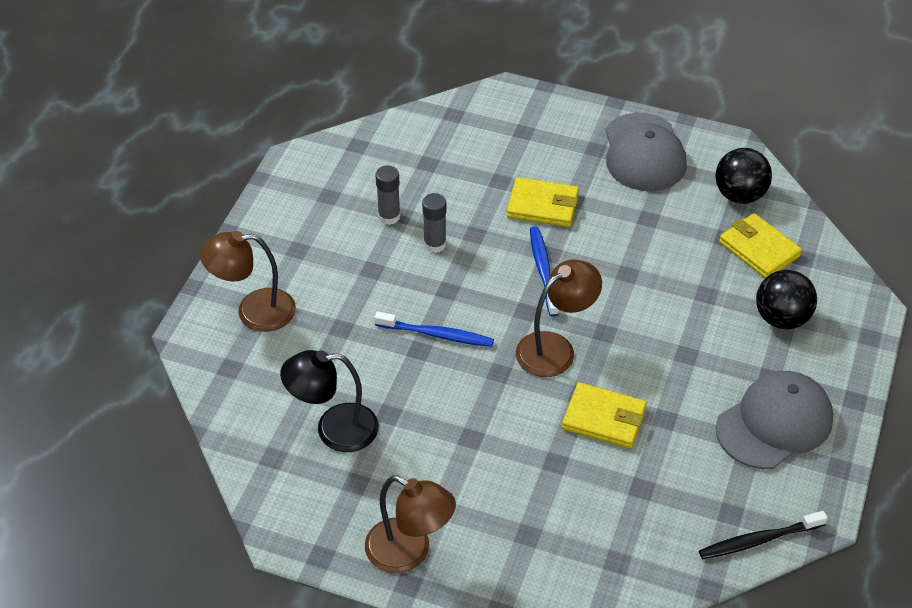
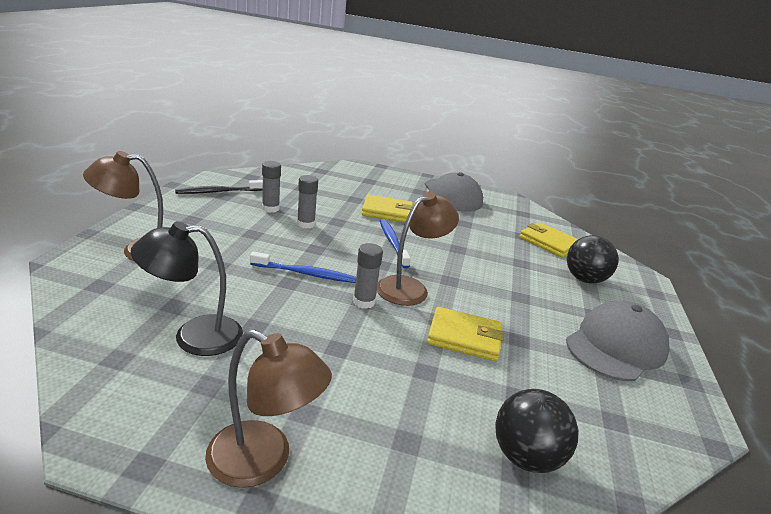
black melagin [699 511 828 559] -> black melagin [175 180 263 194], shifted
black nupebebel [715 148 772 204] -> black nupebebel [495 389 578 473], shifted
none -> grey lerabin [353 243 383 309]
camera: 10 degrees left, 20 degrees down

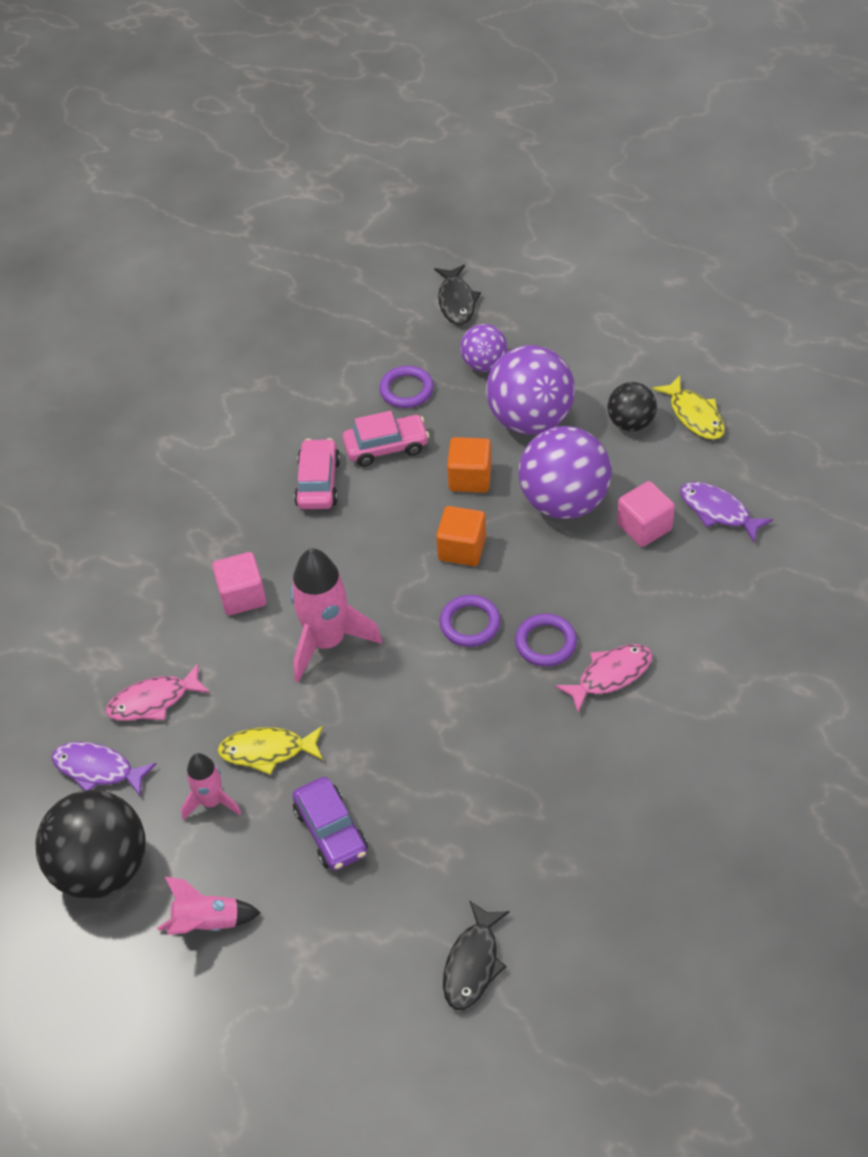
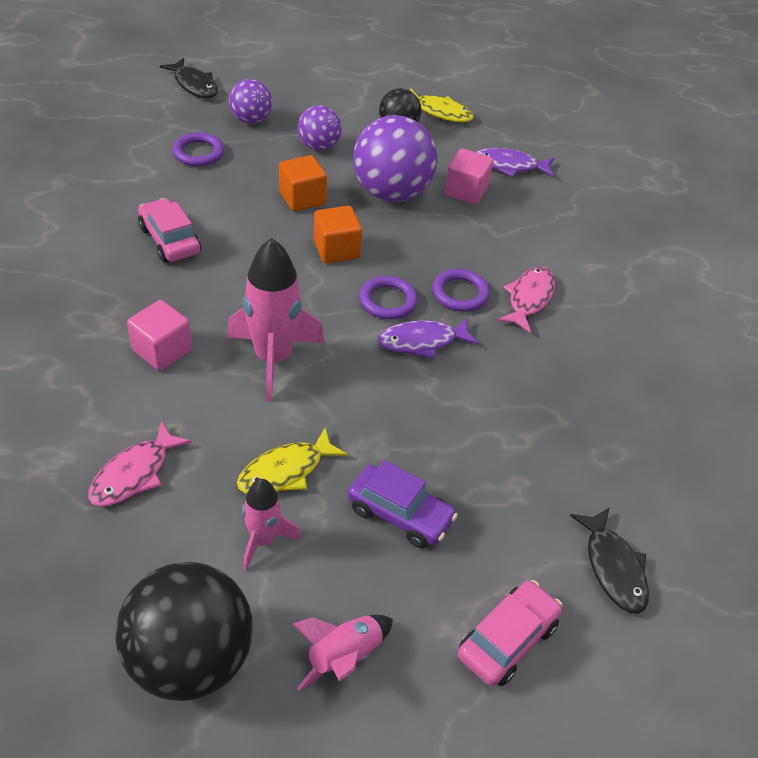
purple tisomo [52 742 156 796] -> purple tisomo [378 318 479 359], shifted
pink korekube [343 411 429 467] -> pink korekube [458 580 563 686], shifted
purple nupebebel [486 345 575 435] -> purple nupebebel [298 105 342 151], x0.55
camera: 40 degrees left, 5 degrees down

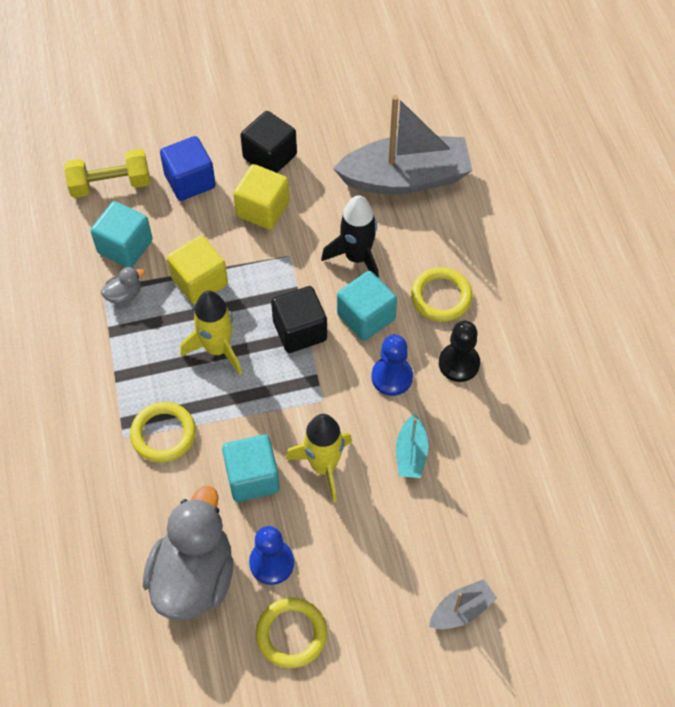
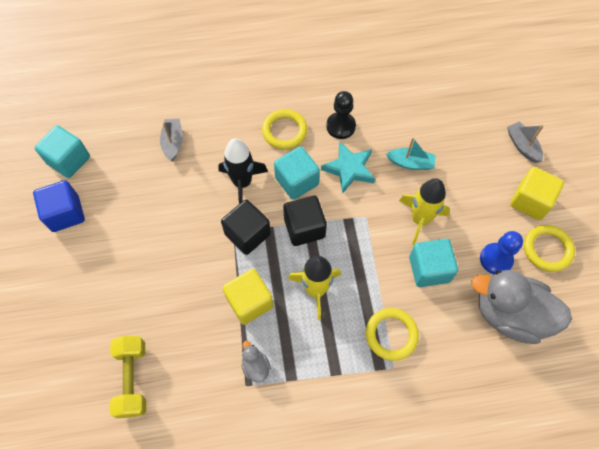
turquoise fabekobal [91 201 153 267] -> turquoise fabekobal [34 125 90 178], shifted
blue fabekobal [160 136 216 201] -> blue fabekobal [33 180 85 232], shifted
yellow fabekobal [233 164 289 230] -> yellow fabekobal [510 167 564 220], shifted
black fabekobal [240 111 297 173] -> black fabekobal [221 200 271 255], shifted
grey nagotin [333 95 473 194] -> grey nagotin [160 119 183 161], x0.45
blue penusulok [371 335 413 396] -> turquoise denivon [321 141 375 194]
camera: 85 degrees left, 5 degrees up

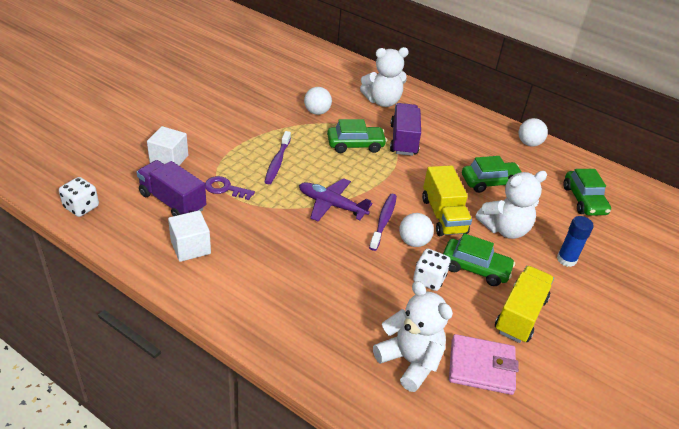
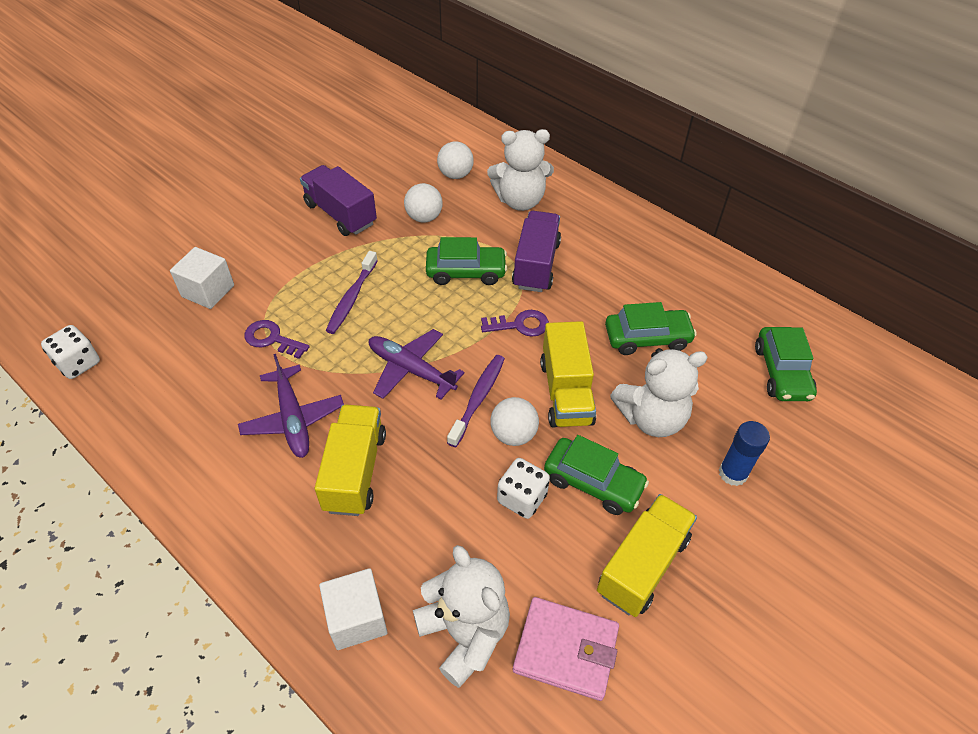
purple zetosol [136 160 206 216] -> purple zetosol [300 165 377 236], shifted
white fabekobal [168 210 211 262] -> white fabekobal [319 568 388 650], shifted
white nupebebel [519 118 548 147] -> white nupebebel [437 141 474 179], shifted
none -> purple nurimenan [238 354 344 458]
none -> yellow zetosol [315 405 386 516]
none -> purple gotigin [481 310 549 337]
camera: 10 degrees right, 10 degrees up

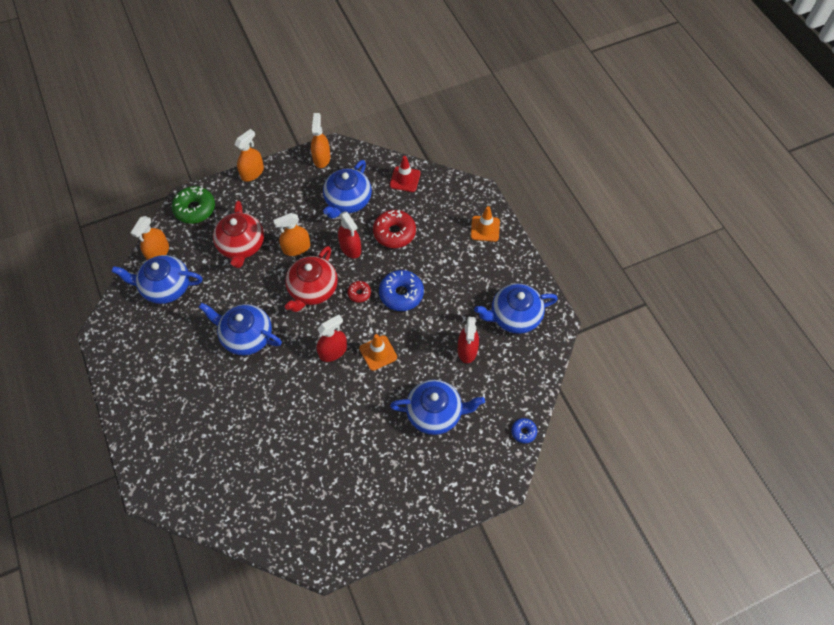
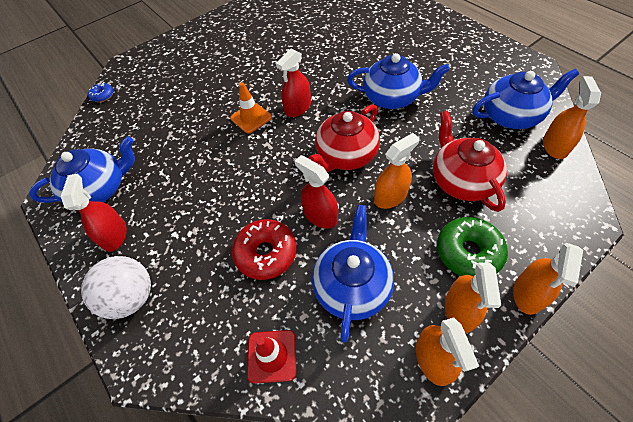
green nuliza [172 186 215 224] -> green nuliza [437 217 508 276], shifted
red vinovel [285 246 338 312] -> red vinovel [308 104 380 172], 150 degrees counterclockwise
red nuliza [347 281 371 303] -> none
blue nuliza [379 270 424 311] -> none
blue vinovel [390 380 485 435] -> none
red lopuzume [458 317 479 363] -> red lopuzume [61 174 127 252], shifted
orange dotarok [471 206 500 242] -> white nupebebel [81 256 151 319]
none -> orange lopuzume [445 263 501 334]
camera: 170 degrees right, 5 degrees down

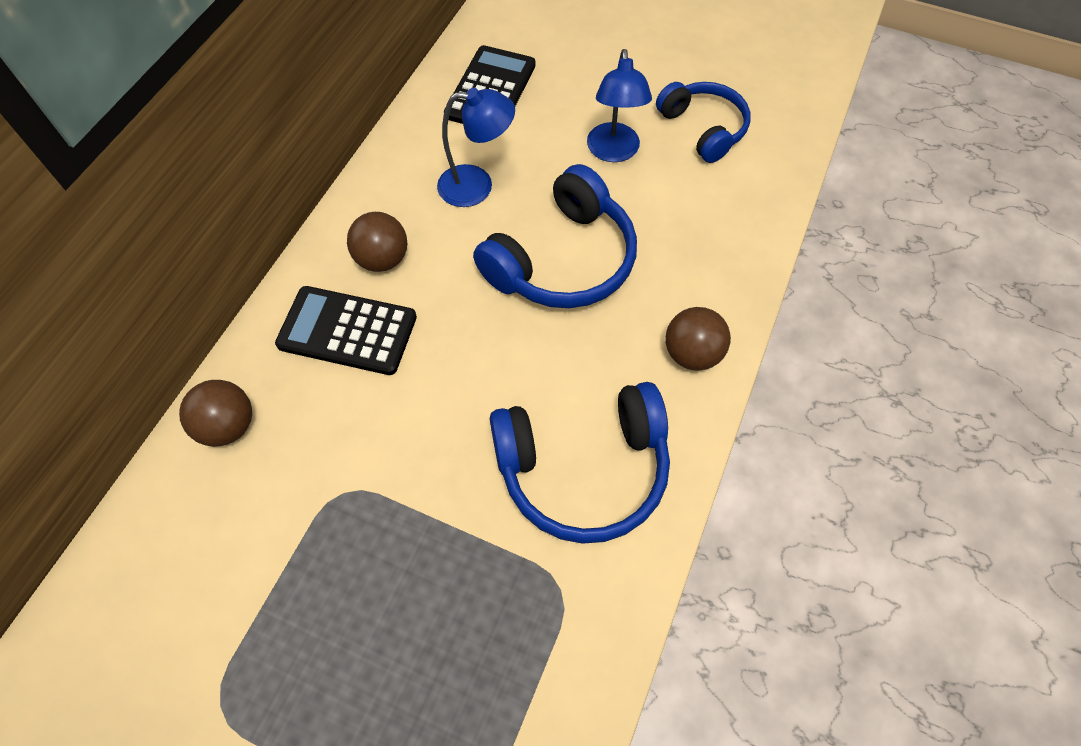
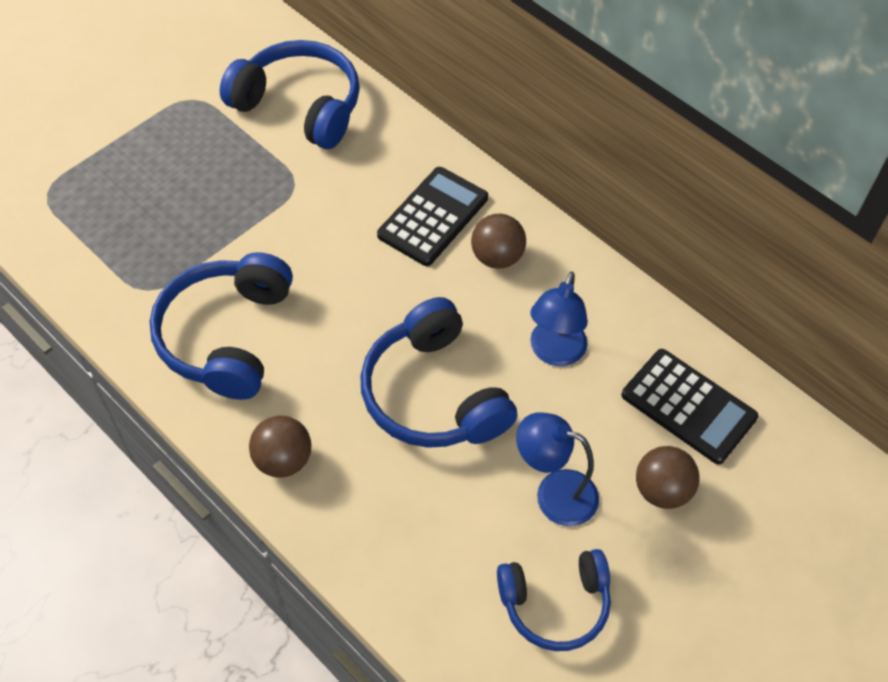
brown nupebebel [179 380 252 447] -> brown nupebebel [636 446 700 509], shifted
none -> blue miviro [220 40 360 149]
camera: 110 degrees right, 5 degrees down

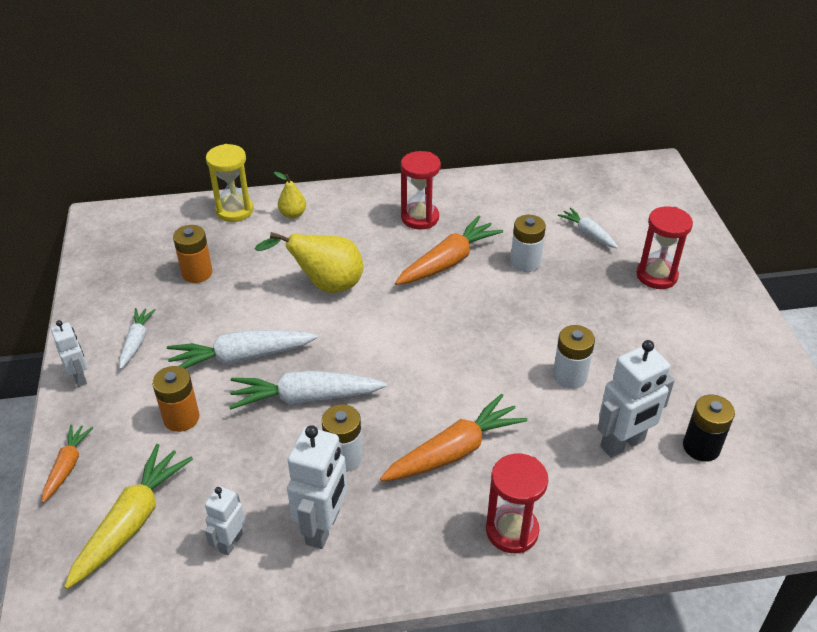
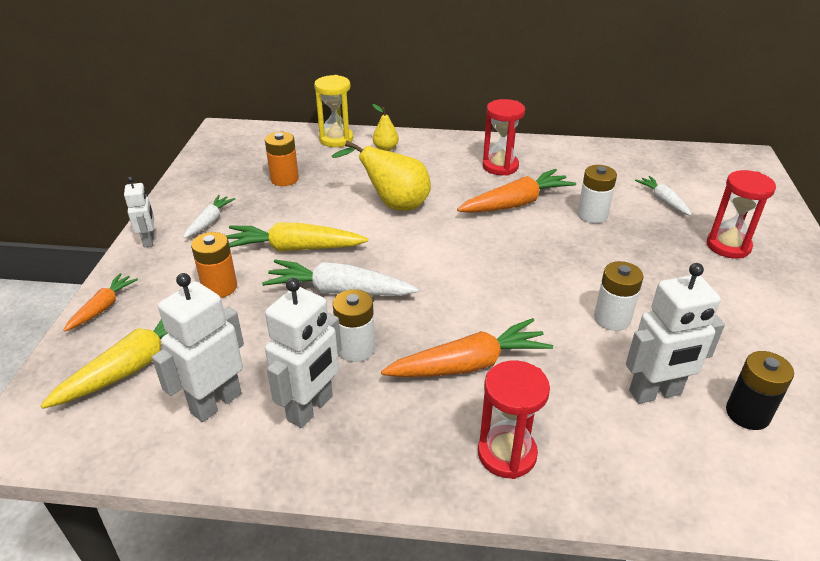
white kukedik [167 330 318 369] -> yellow kukedik [226 223 368 251]
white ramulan [205 486 245 556] -> white ramulan [152 273 244 422], x1.72
camera: 15 degrees right, 5 degrees down

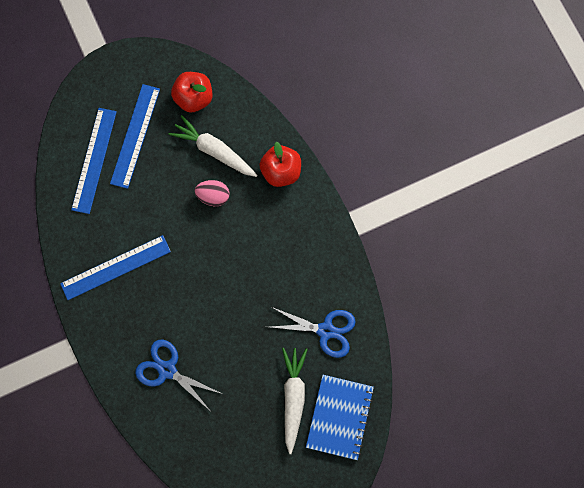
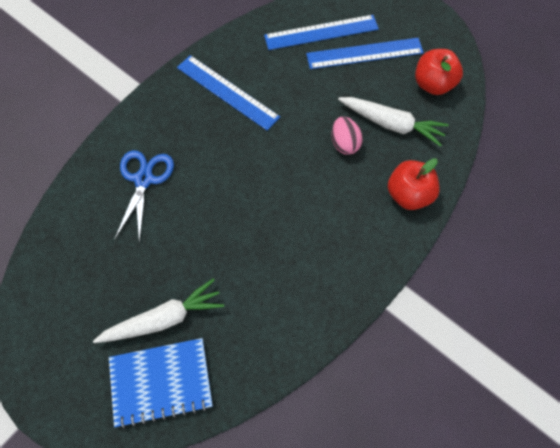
white kukedik [169 115 258 177] -> white kukedik [338 97 449 147], 105 degrees clockwise
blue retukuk [270 307 356 358] -> none
camera: 65 degrees right, 10 degrees down

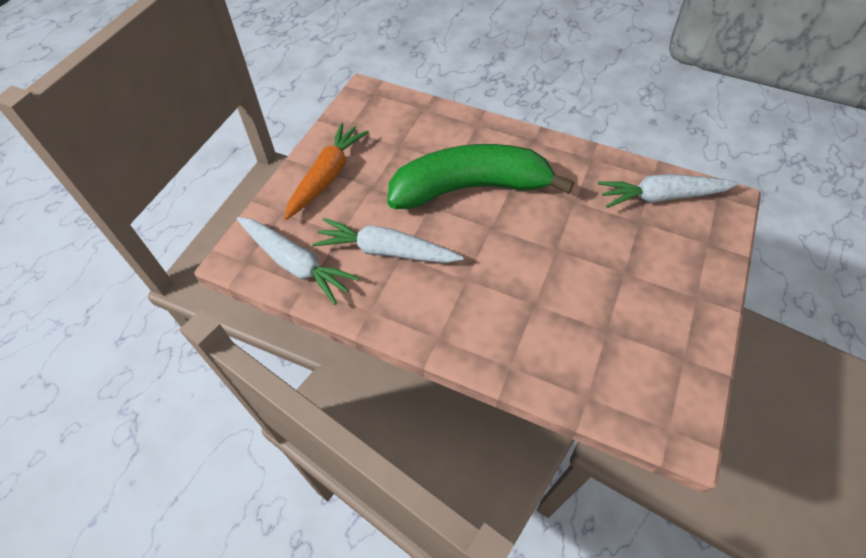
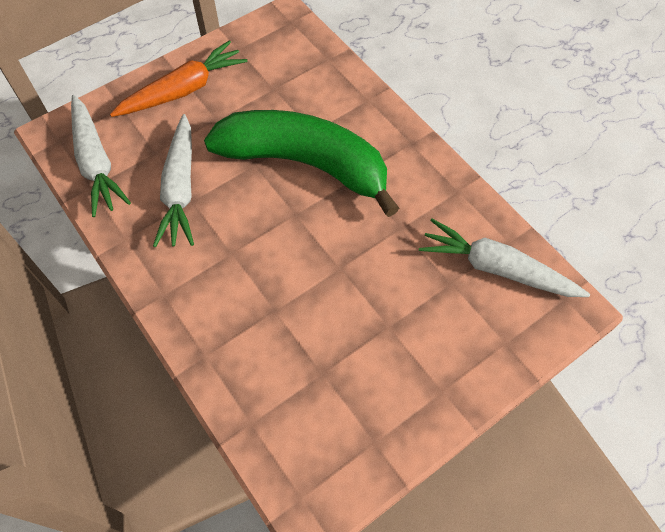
white kukedik [312 218 464 263] -> white kukedik [153 114 194 247], 135 degrees counterclockwise
camera: 30 degrees right, 5 degrees up

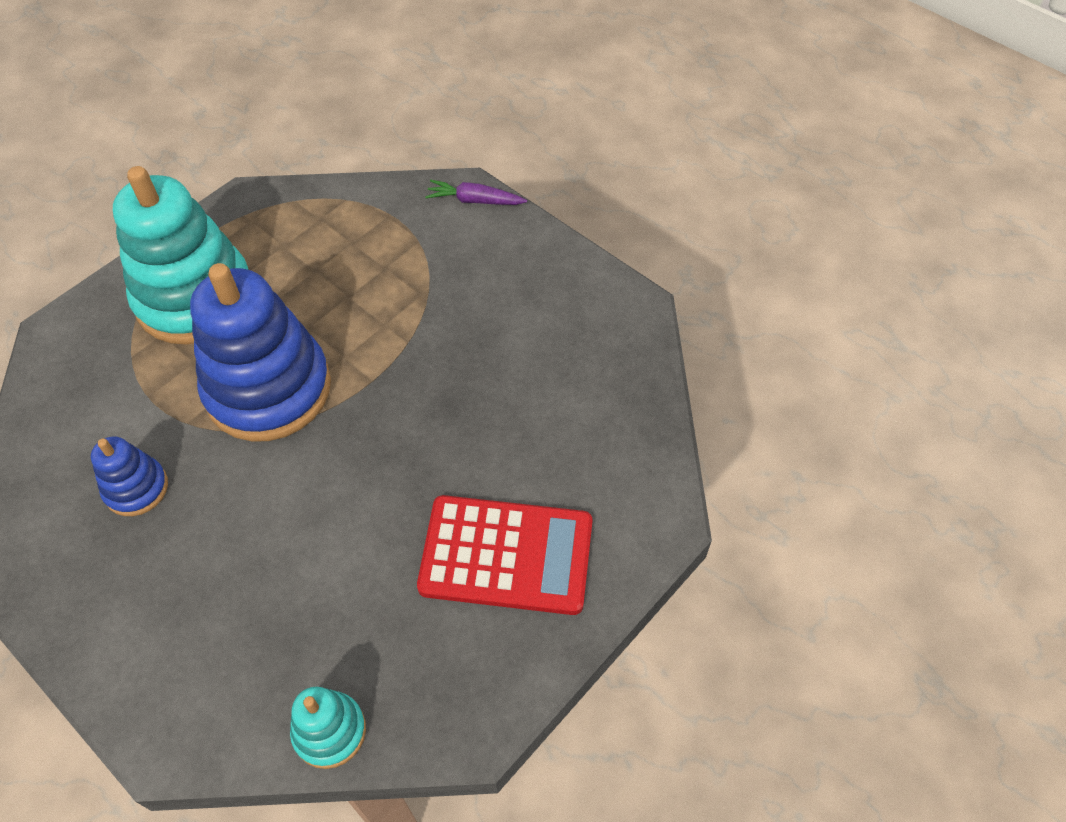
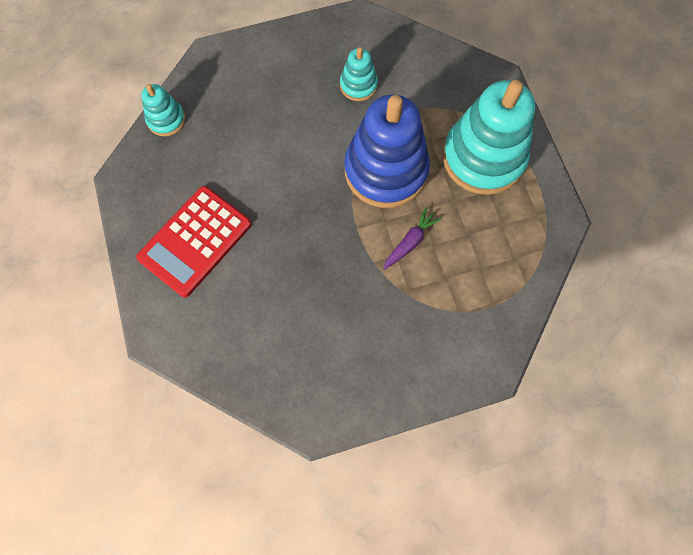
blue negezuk [91 436 168 516] -> turquoise negezuk [340 47 378 101]
purple kukedik [425 180 527 205] -> purple kukedik [383 207 442 270], shifted
camera: 120 degrees right, 15 degrees up

